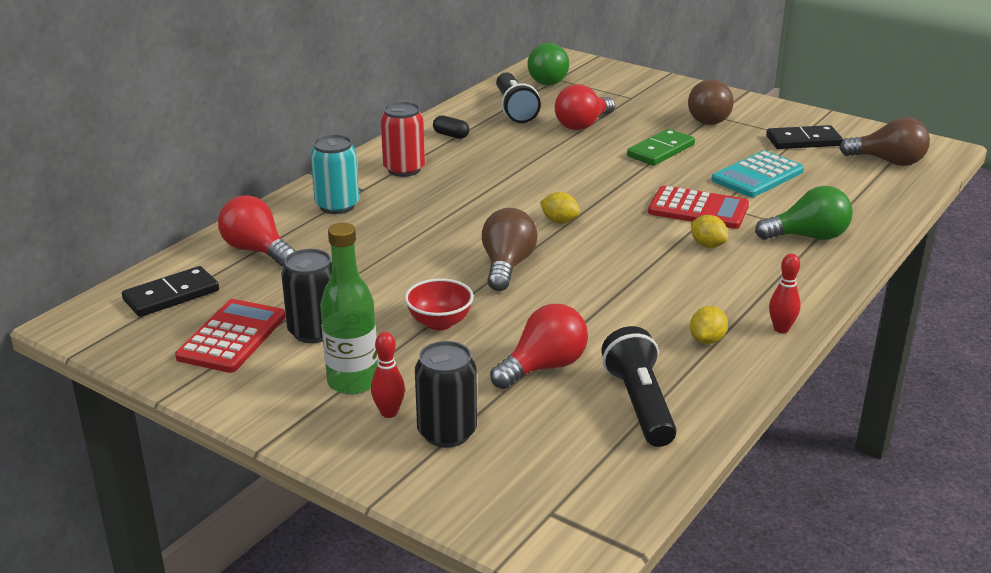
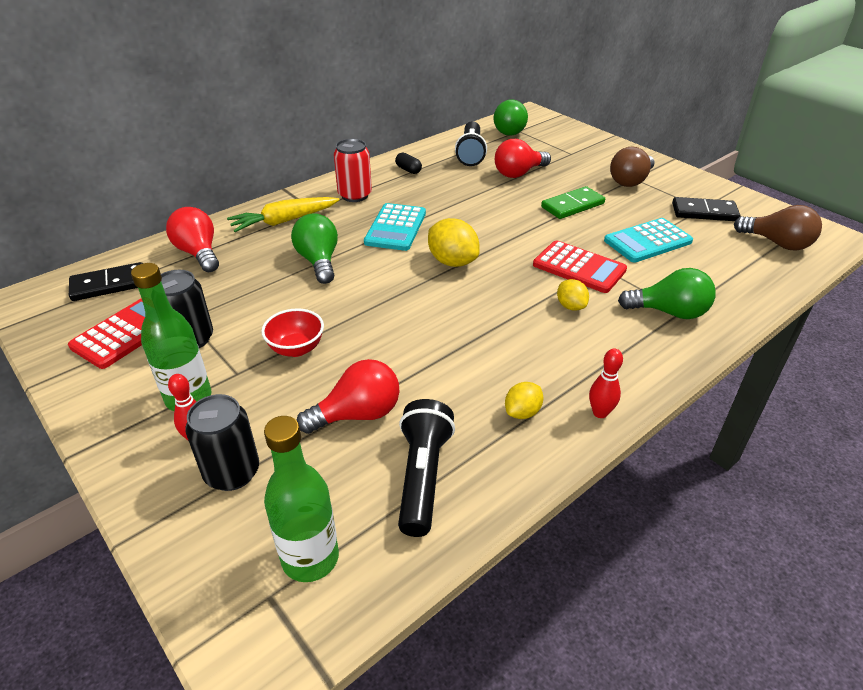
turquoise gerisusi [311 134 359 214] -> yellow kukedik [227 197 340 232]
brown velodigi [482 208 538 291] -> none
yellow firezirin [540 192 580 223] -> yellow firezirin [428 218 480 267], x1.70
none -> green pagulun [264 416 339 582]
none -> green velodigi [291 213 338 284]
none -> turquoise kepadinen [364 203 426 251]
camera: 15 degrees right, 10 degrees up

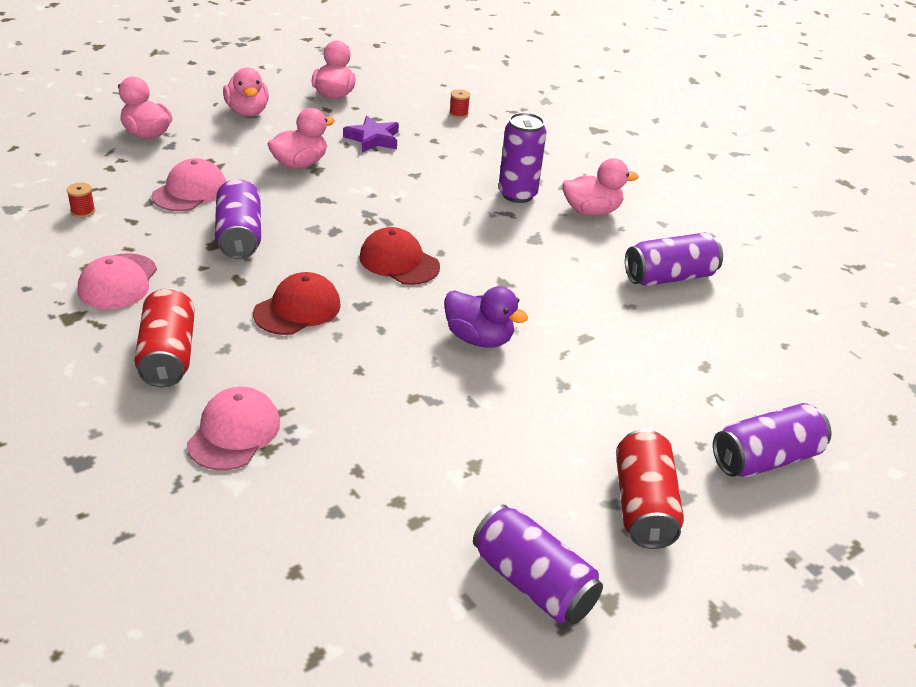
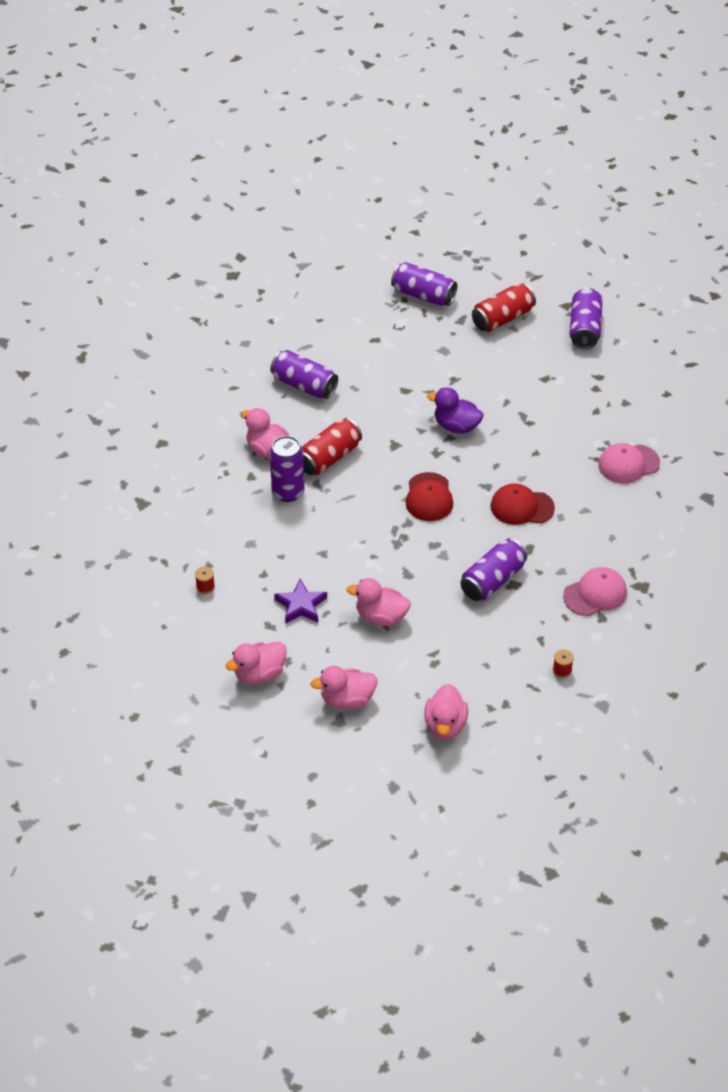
red gerisusi [134 288 195 387] -> red gerisusi [302 418 362 475], shifted
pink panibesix [152 158 226 211] -> none
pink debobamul [223 68 269 117] -> pink debobamul [310 666 378 709], 135 degrees counterclockwise
purple debobamul [444 286 528 348] -> purple debobamul [427 387 484 434], 60 degrees counterclockwise
camera: 125 degrees left, 10 degrees up

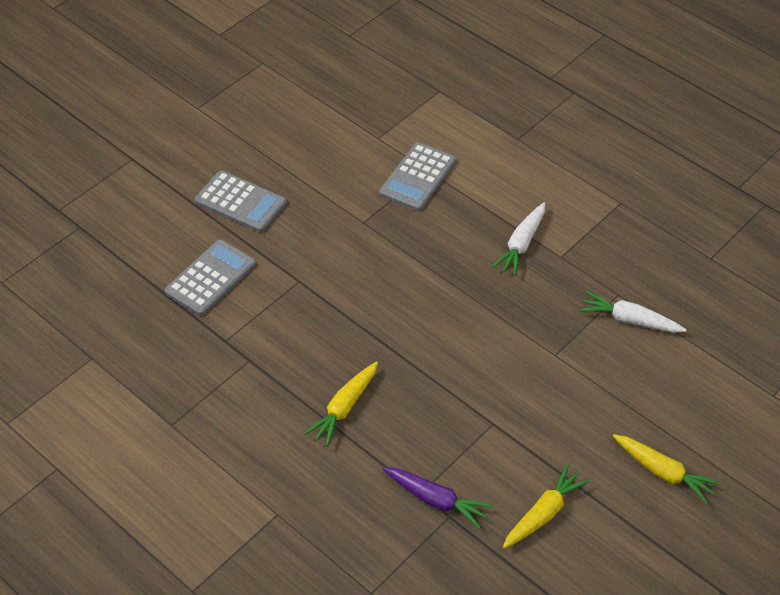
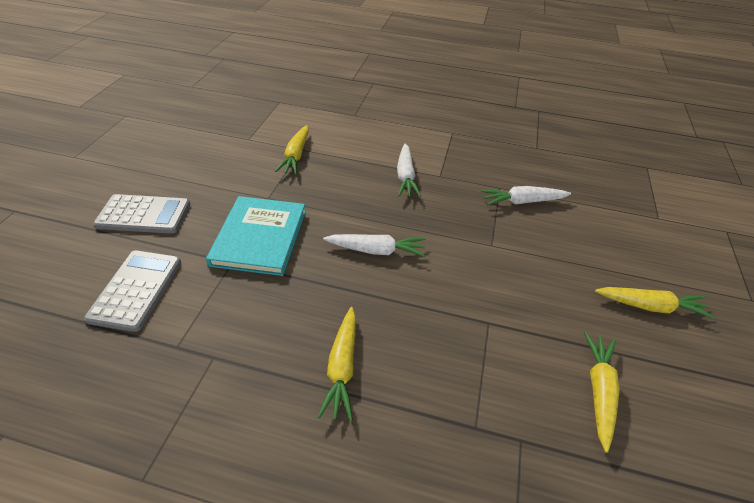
grey kepadinen [379 142 456 211] -> yellow kukedik [275 125 309 174]
purple kukedik [383 467 493 529] -> none
none -> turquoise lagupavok [206 196 306 276]
none -> white kukedik [323 234 425 257]
camera: 30 degrees left, 5 degrees down

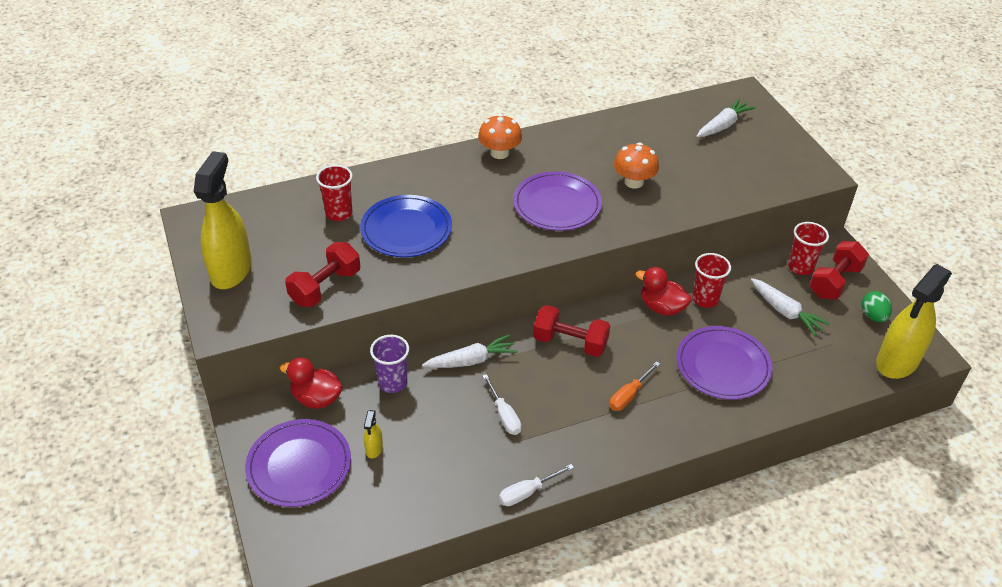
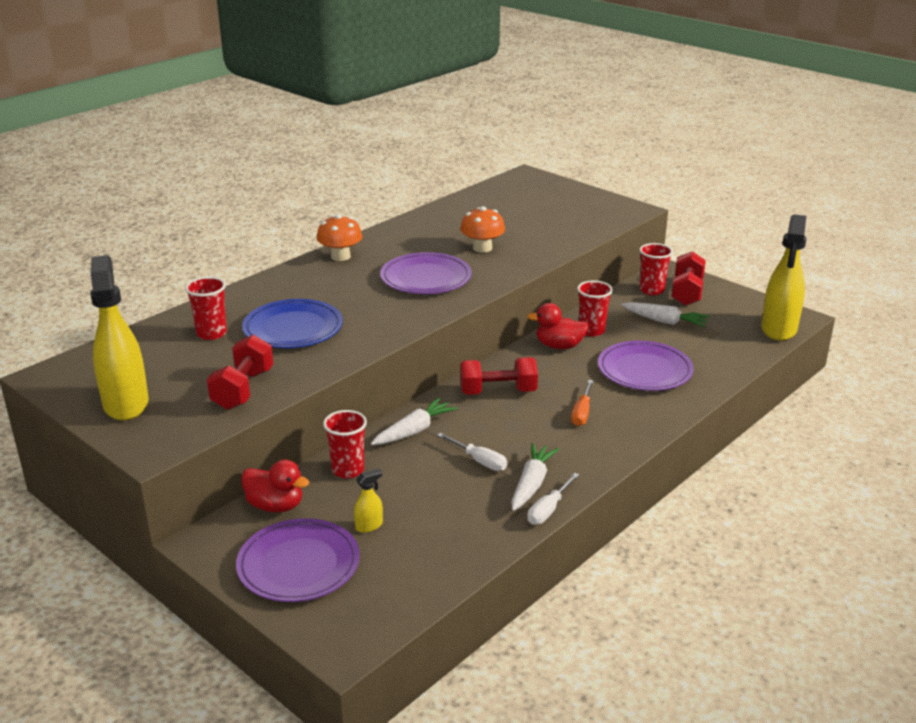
red debobamul [279 357 343 409] -> red debobamul [241 460 309 513], 150 degrees counterclockwise
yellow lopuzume [364 410 383 458] -> yellow lopuzume [354 468 383 533], 105 degrees counterclockwise
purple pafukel [370 335 409 393] -> red pafukel [323 410 367 479]
white kukedik [696 98 756 137] -> white kukedik [511 443 559 511], shifted
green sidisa [862 291 892 322] -> none
camera: 25 degrees left, 15 degrees down

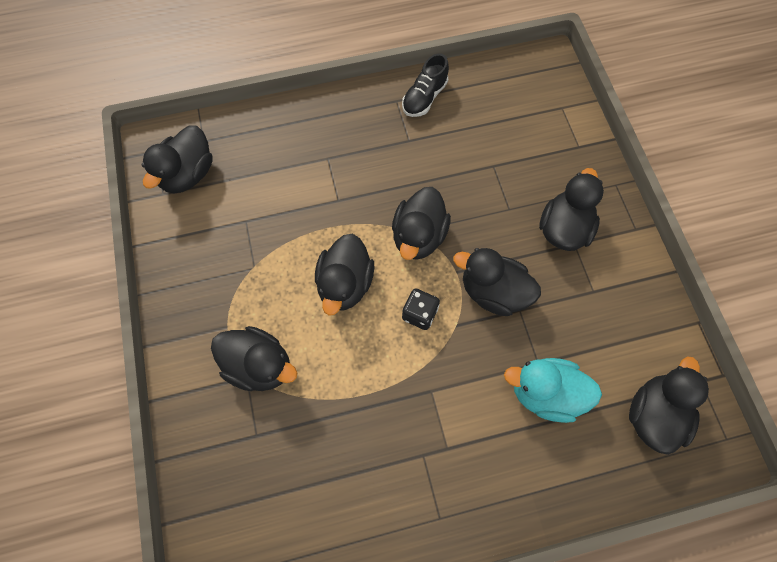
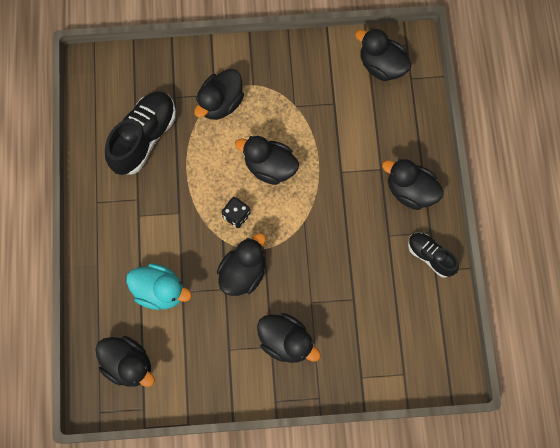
black debobamul [392 187 451 260] -> black debobamul [382 159 444 210], shifted
turquoise debobamul [504 358 602 423] -> turquoise debobamul [126 263 192 310], 90 degrees clockwise
none -> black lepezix [105 91 176 175]
camera: 100 degrees right, 5 degrees up

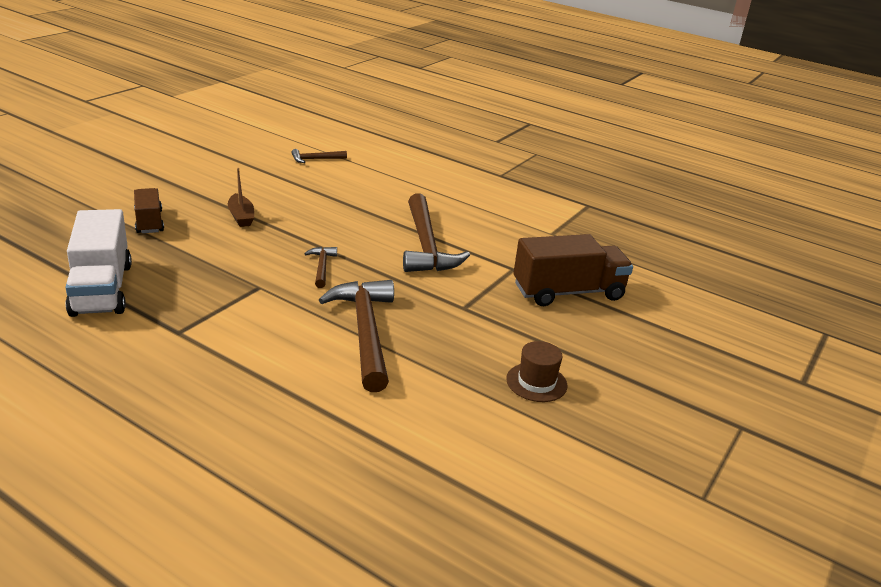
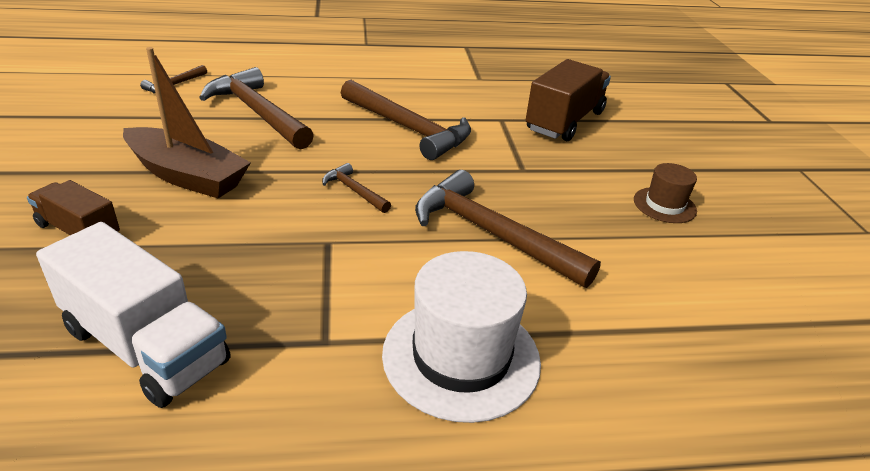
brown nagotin [228 167 254 227] -> brown nagotin [123 47 251 198], x1.90
none -> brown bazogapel [199 67 314 150]
none -> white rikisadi [382 251 541 423]
camera: 40 degrees left, 5 degrees up

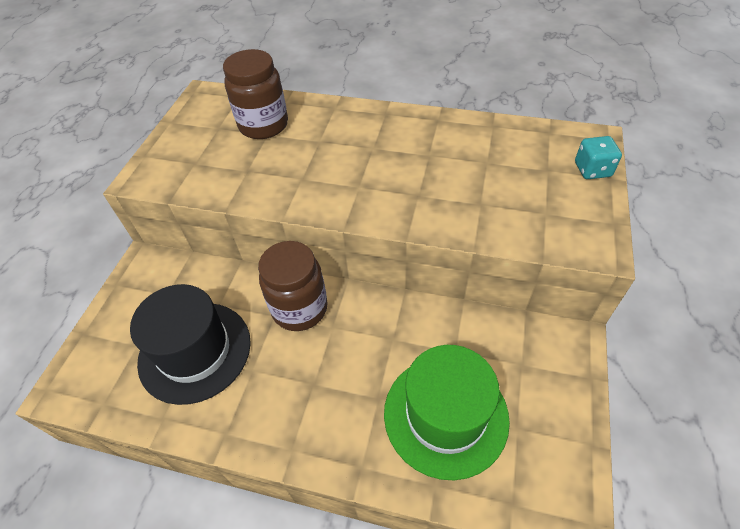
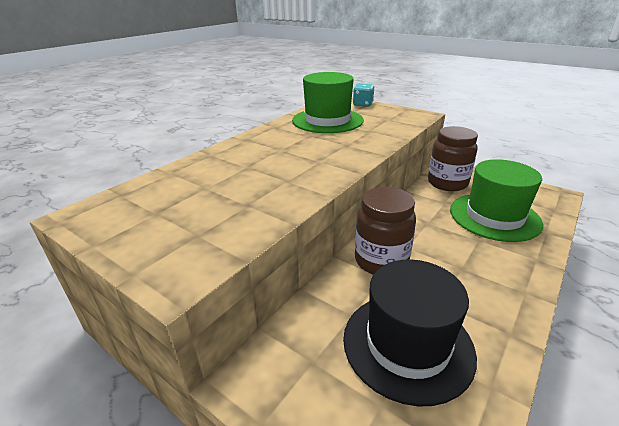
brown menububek [223 49 288 139] -> brown menububek [428 126 478 191], shifted
none -> green rikisadi [292 72 364 133]
camera: 70 degrees left, 20 degrees down

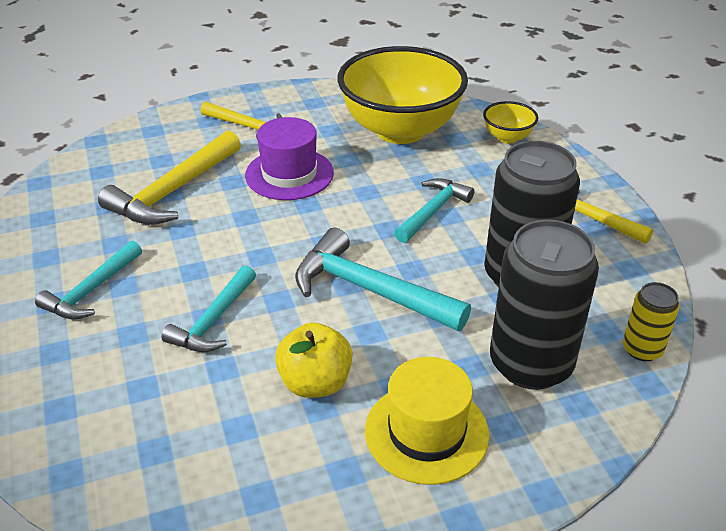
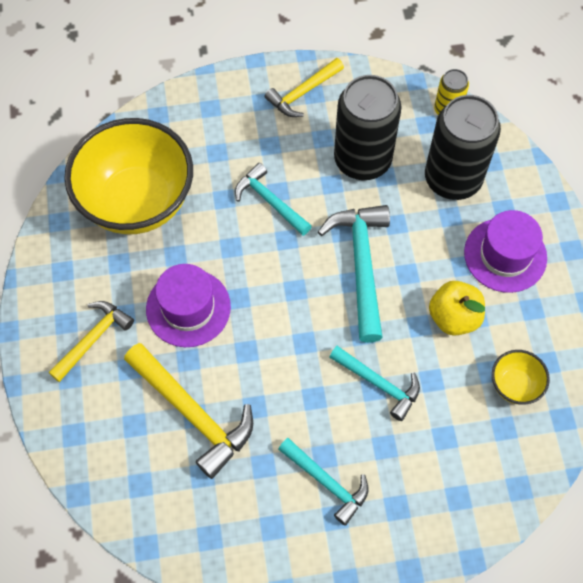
turquoise bazogapel [295 228 471 331] -> turquoise bazogapel [318 205 390 343], 135 degrees clockwise
yellow rikisadi [365 357 490 485] -> purple rikisadi [464 210 547 293]
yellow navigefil [483 101 538 144] -> yellow navigefil [492 350 550 405], shifted
camera: 80 degrees left, 25 degrees up

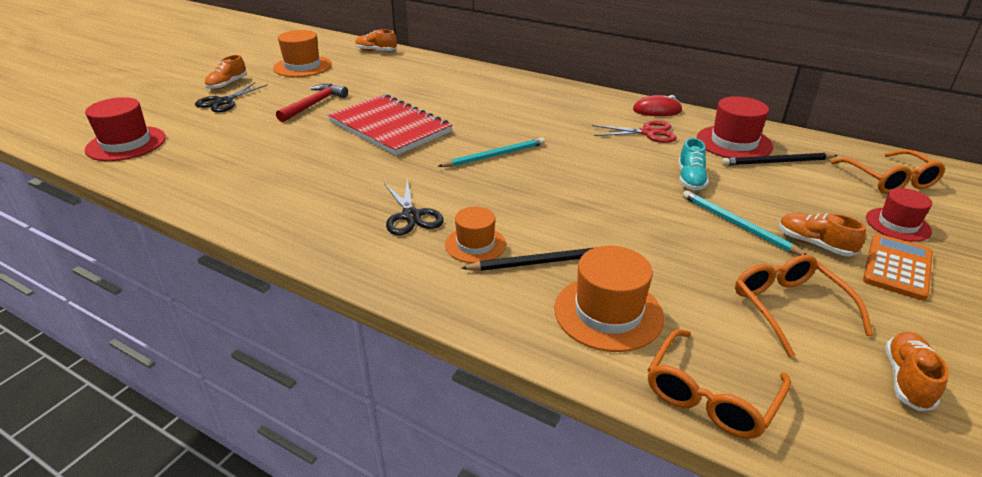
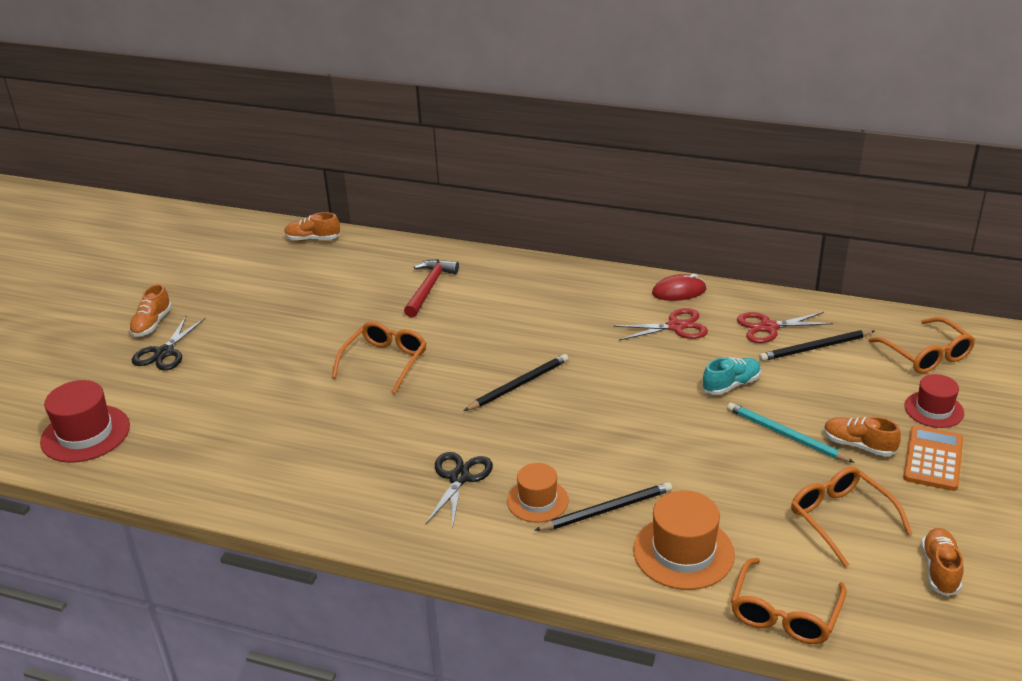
orange rikisadi [273 30 332 77] -> none
red bazogapel [276 84 348 122] -> red bazogapel [404 259 459 317], shifted
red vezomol [327 94 452 156] -> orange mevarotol [332 321 427 394]
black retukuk [384 180 444 235] -> black retukuk [425 452 493 530], 135 degrees counterclockwise
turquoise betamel [437 138 545 167] -> black betamel [464 354 569 411]
turquoise lepezix [678 138 709 190] -> turquoise lepezix [702 357 761 395], 120 degrees counterclockwise
red rikisadi [697 96 773 158] -> red retukuk [737 312 833 343]
camera: 10 degrees left, 0 degrees up

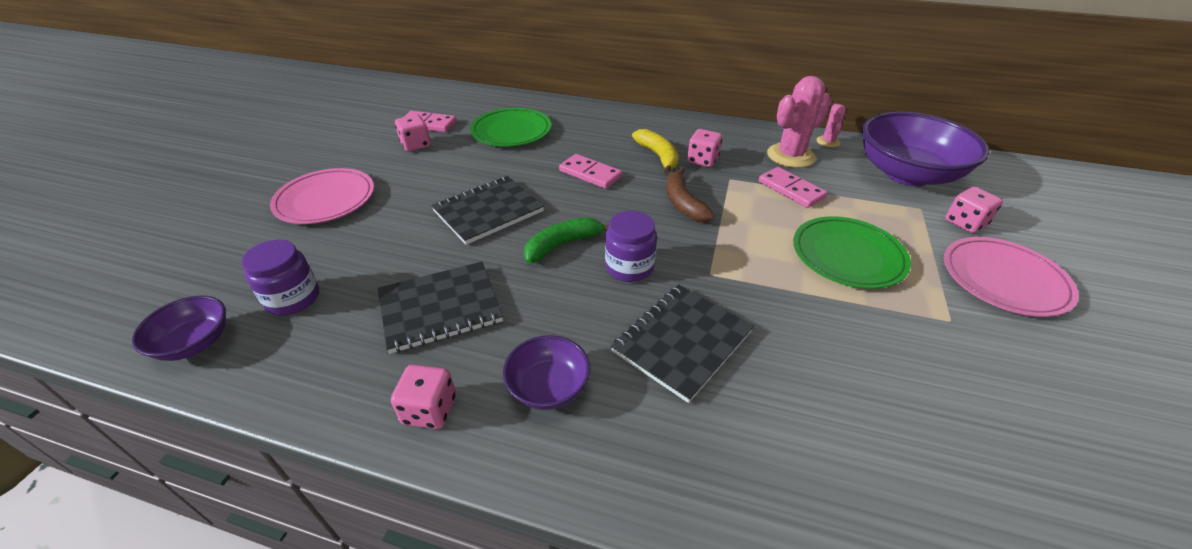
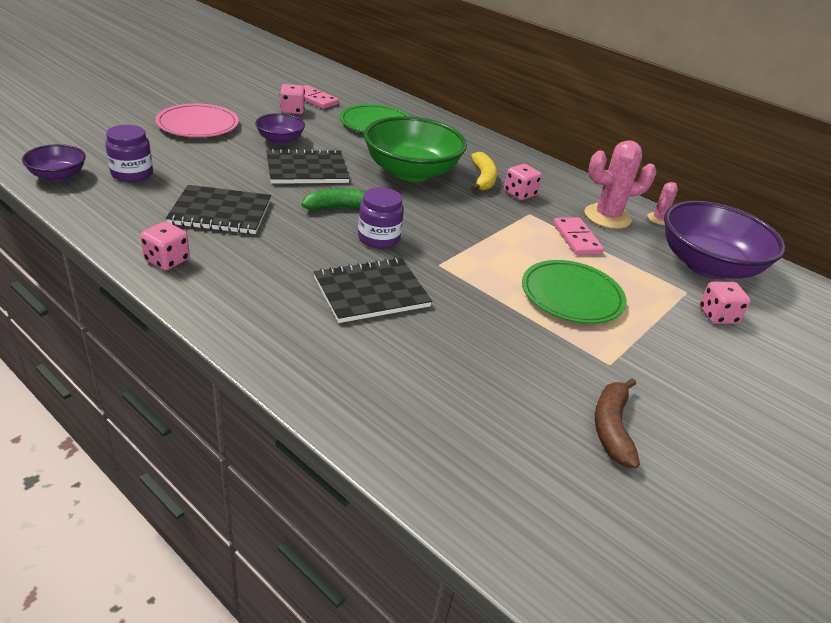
purple navigefil [503 335 590 410] -> purple navigefil [255 113 305 144], shifted
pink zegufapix [559 154 622 189] -> green navigefil [364 116 467 182]
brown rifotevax [666 167 715 222] -> brown rifotevax [595 378 640 468], shifted
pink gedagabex [944 237 1079 317] -> none
camera: 20 degrees right, 5 degrees down

